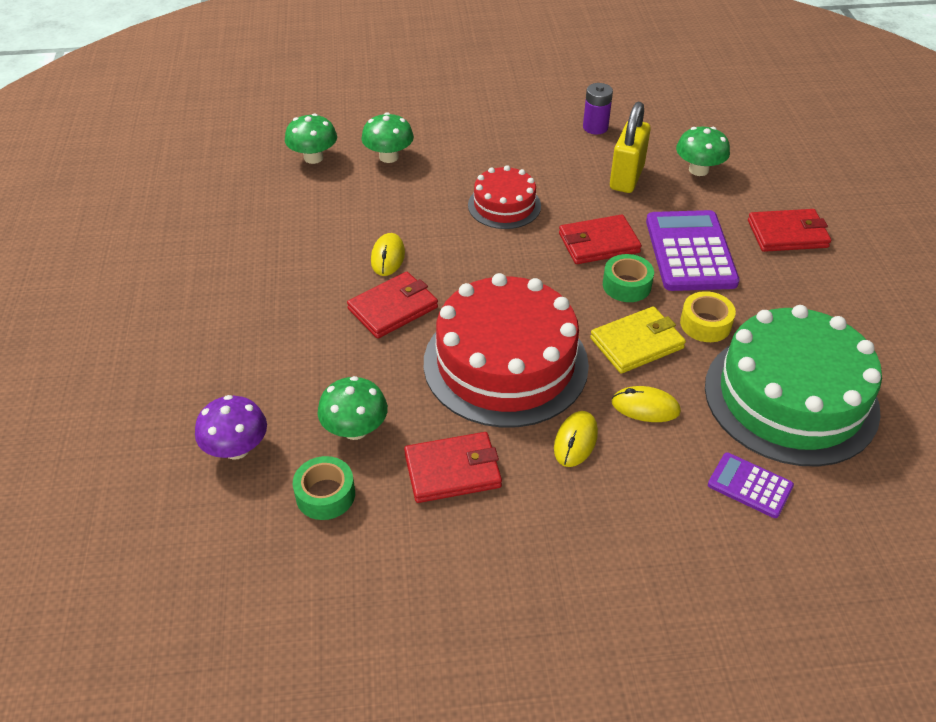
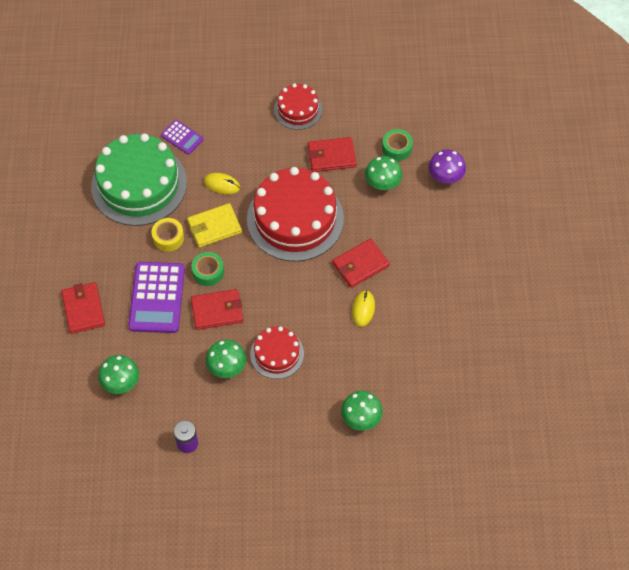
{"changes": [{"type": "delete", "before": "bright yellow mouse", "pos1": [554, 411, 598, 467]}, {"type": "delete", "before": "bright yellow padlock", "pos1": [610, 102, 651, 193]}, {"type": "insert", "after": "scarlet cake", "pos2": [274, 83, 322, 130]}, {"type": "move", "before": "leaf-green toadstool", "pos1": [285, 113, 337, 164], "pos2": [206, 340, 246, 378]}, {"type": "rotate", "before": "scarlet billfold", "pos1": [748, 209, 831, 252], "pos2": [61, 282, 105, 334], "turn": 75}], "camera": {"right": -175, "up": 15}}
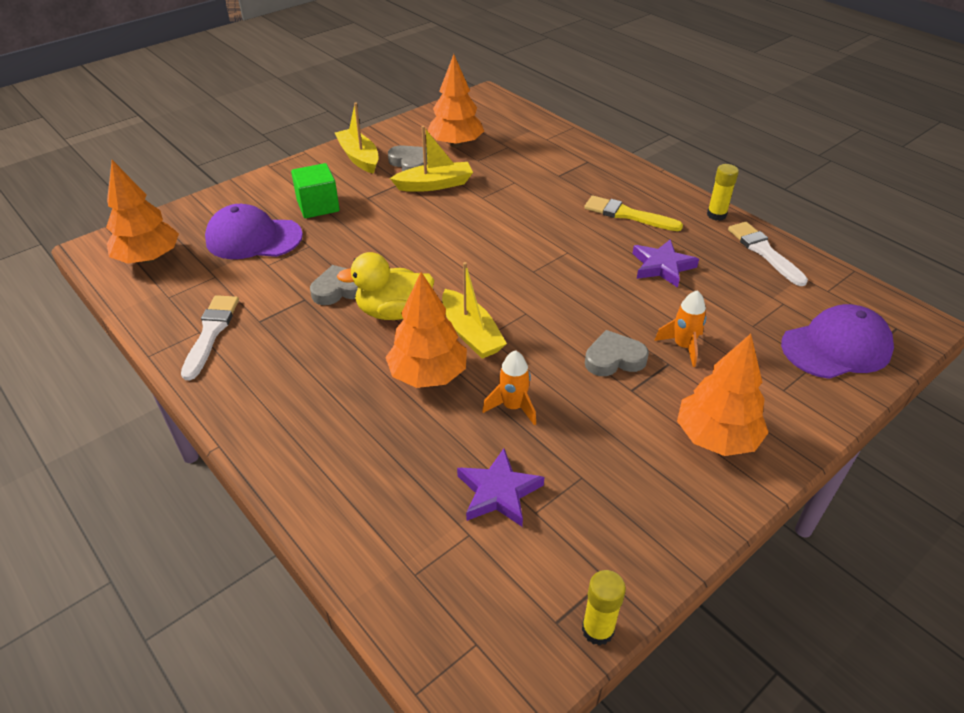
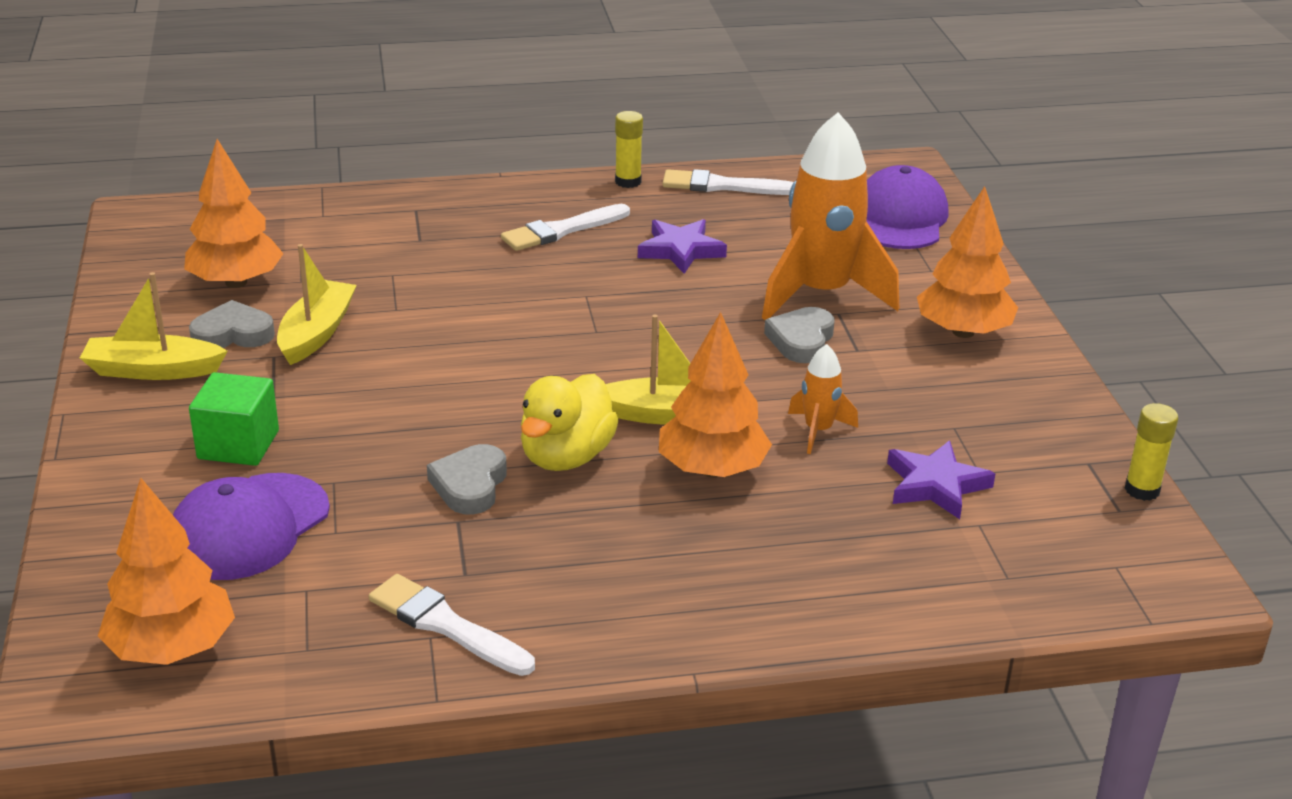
{"changes": [{"type": "recolor", "before": "bright yellow brush", "after": "white brush", "pos1": [584, 195, 683, 231], "pos2": [501, 204, 630, 251]}, {"type": "resize", "before": "orange rocket", "pos1": [654, 290, 706, 367], "pos2": [762, 112, 899, 320], "scale": 2.17}], "camera": {"right": -60, "up": -10}}
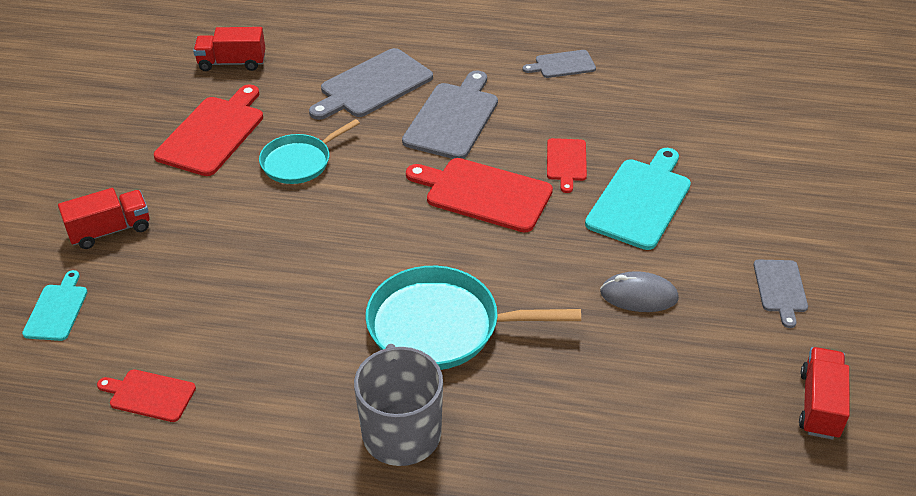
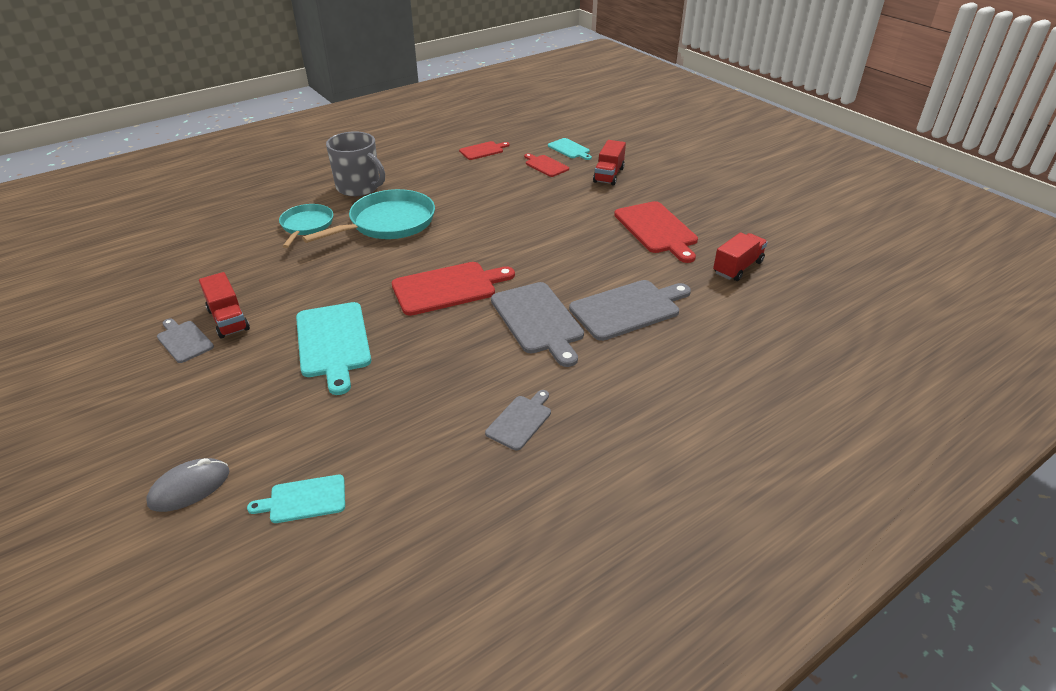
{"changes": [{"type": "insert", "after": "teal chopping board", "pos2": [247, 475, 345, 523]}, {"type": "move", "before": "teal pan", "pos1": [259, 119, 360, 184], "pos2": [279, 204, 333, 248]}, {"type": "move", "before": "scarlet chopping board", "pos1": [547, 138, 587, 193], "pos2": [524, 153, 569, 177]}, {"type": "move", "before": "grey mouse", "pos1": [600, 271, 679, 312], "pos2": [146, 458, 229, 512]}, {"type": "move", "before": "scarlet truck", "pos1": [799, 347, 850, 440], "pos2": [199, 272, 250, 338]}, {"type": "rotate", "before": "grey chopping board", "pos1": [309, 48, 433, 120], "pos2": [569, 280, 691, 341], "turn": 60}], "camera": {"right": 135, "up": -5}}
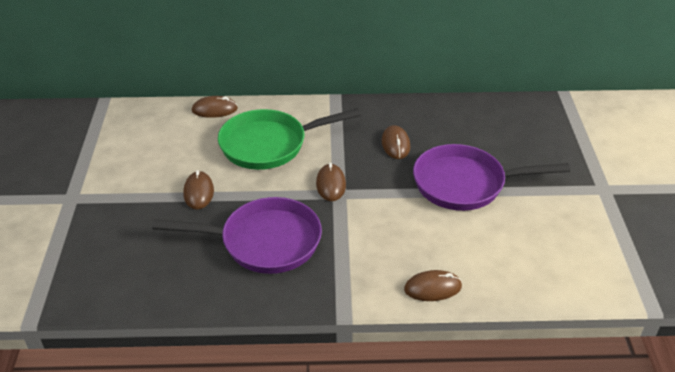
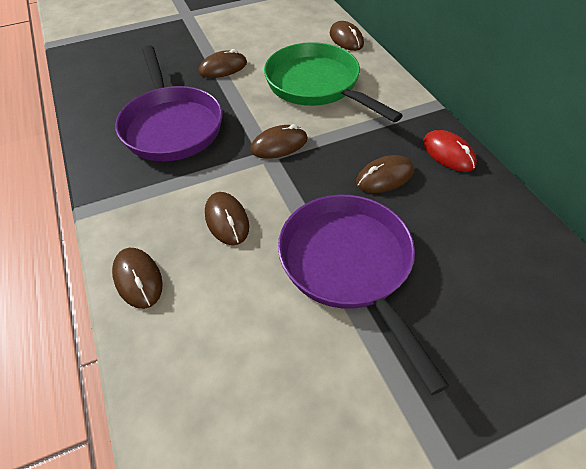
{"changes": [{"type": "insert", "after": "russet mouse", "pos2": [205, 192, 249, 245]}, {"type": "insert", "after": "scarlet mouse", "pos2": [423, 130, 477, 172]}], "camera": {"right": 70, "up": 10}}
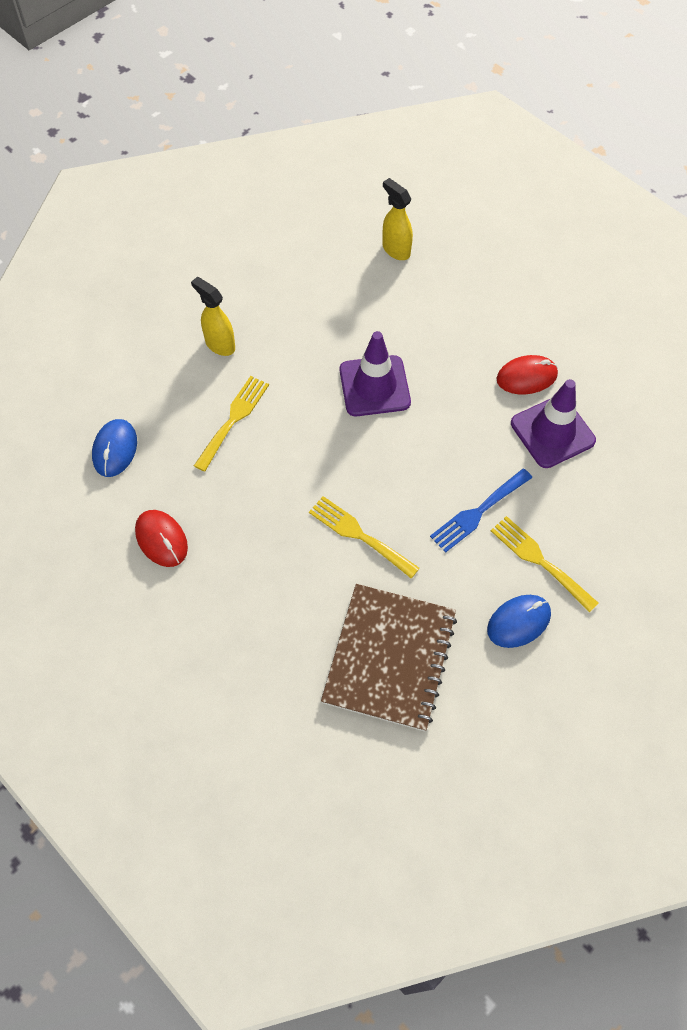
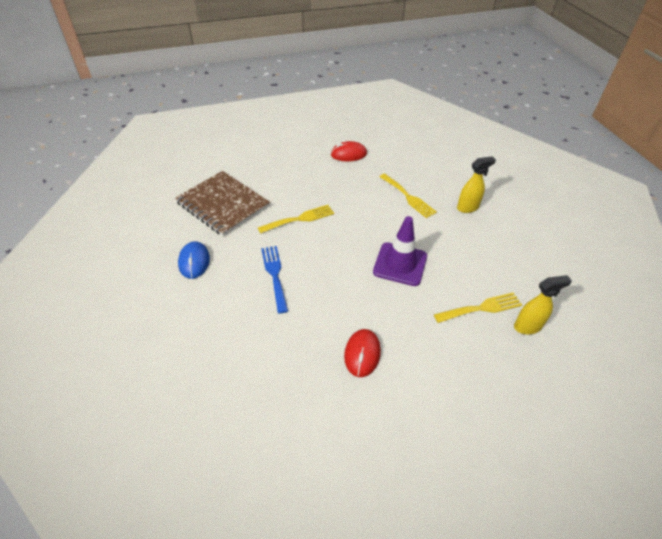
{"changes": [{"type": "delete", "before": "blue mouse", "pos1": [92, 419, 137, 477]}, {"type": "delete", "before": "violet road cone", "pos1": [511, 379, 596, 468]}, {"type": "move", "before": "bright yellow fork", "pos1": [491, 516, 598, 612], "pos2": [434, 292, 522, 323]}], "camera": {"right": 115, "up": -15}}
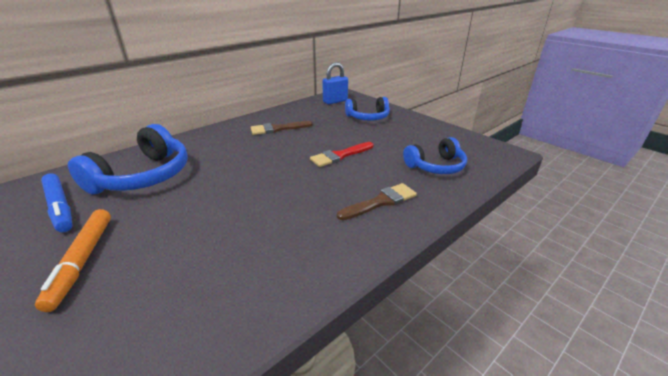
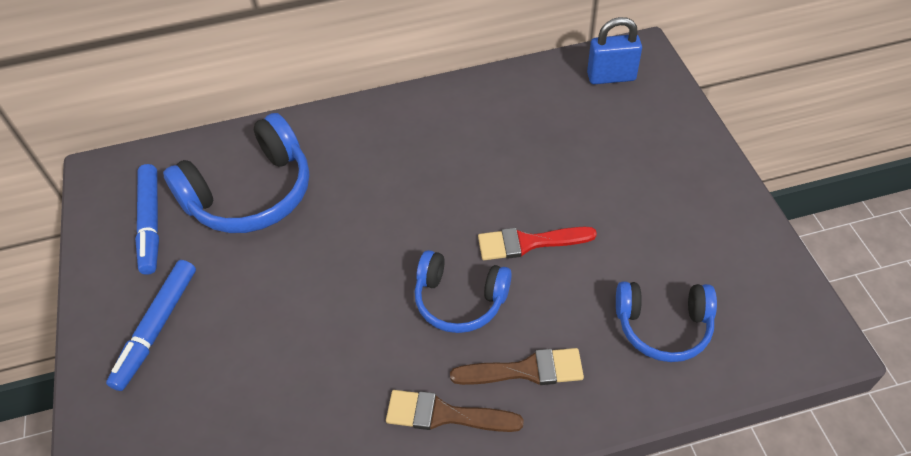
{"changes": [{"type": "move", "before": "russet brush", "pos1": [250, 121, 313, 135], "pos2": [386, 390, 524, 432]}, {"type": "move", "before": "blue headset", "pos1": [345, 97, 390, 120], "pos2": [415, 250, 512, 333]}, {"type": "recolor", "before": "orange marker", "after": "blue marker", "pos1": [35, 209, 111, 312], "pos2": [106, 260, 196, 391]}], "camera": {"right": 30, "up": 20}}
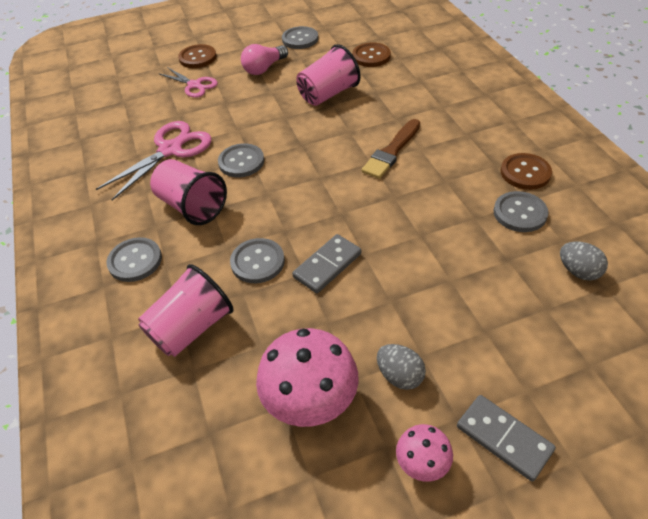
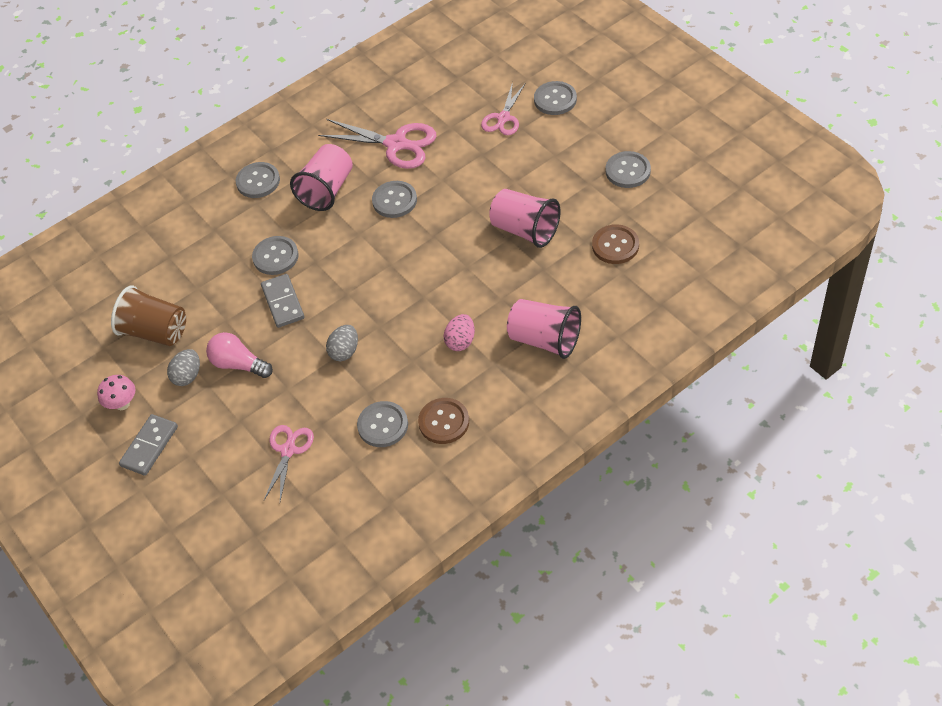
{"changes": [{"type": "delete", "before": "russet brush", "pos1": [361, 119, 420, 179]}, {"type": "insert", "after": "rosy scissors", "pos2": [264, 425, 314, 501]}, {"type": "insert", "after": "rosy egg", "pos2": [444, 314, 475, 351]}, {"type": "move", "before": "rosy beaker", "pos1": [138, 264, 234, 357], "pos2": [507, 299, 581, 359]}, {"type": "move", "before": "rosy lightbulb", "pos1": [241, 44, 288, 75], "pos2": [206, 332, 273, 378]}, {"type": "move", "before": "grey egg", "pos1": [560, 241, 608, 280], "pos2": [326, 325, 358, 361]}, {"type": "replace", "before": "rosy toadstool", "after": "russet beaker", "pos1": [256, 328, 359, 427], "pos2": [111, 286, 186, 346]}, {"type": "recolor", "before": "russet sewing button", "after": "grey sewing button", "pos1": [178, 44, 216, 68], "pos2": [534, 81, 577, 115]}, {"type": "rotate", "before": "grey domino piece", "pos1": [292, 234, 361, 293], "pos2": [261, 274, 305, 328], "turn": 45}], "camera": {"right": 75, "up": 5}}
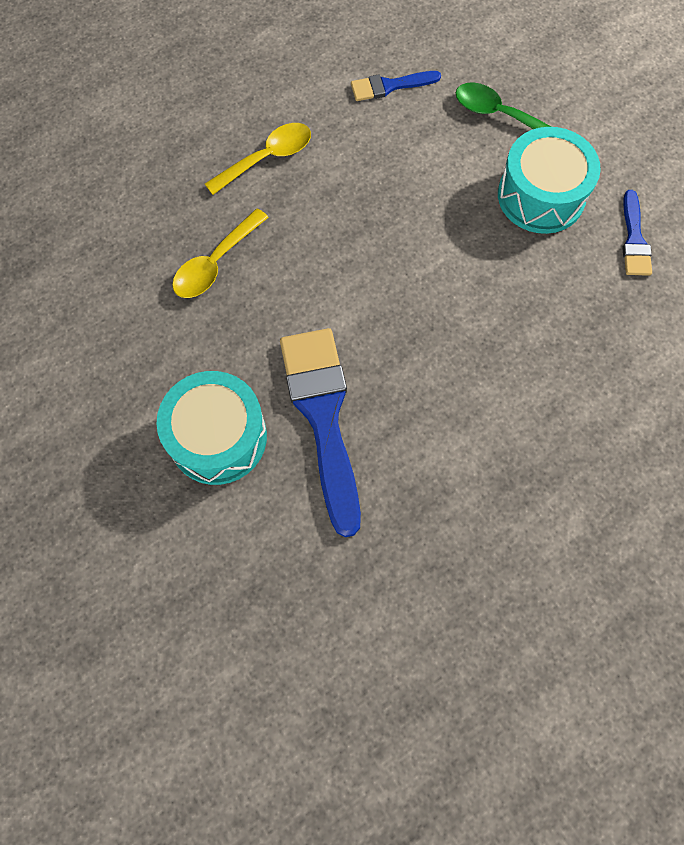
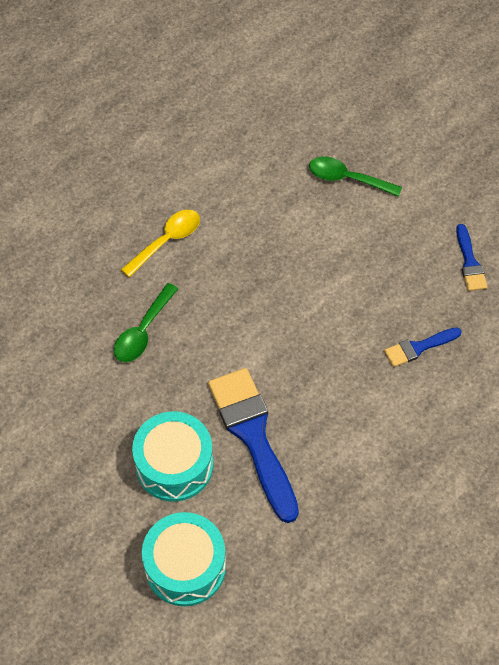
{"changes": [{"type": "move", "before": "blue brush", "pos1": [351, 71, 441, 101], "pos2": [384, 327, 462, 367]}, {"type": "move", "before": "teal drum", "pos1": [498, 127, 601, 234], "pos2": [142, 512, 226, 606]}, {"type": "recolor", "before": "bright yellow tablespoon", "after": "leaf-green tablespoon", "pos1": [172, 208, 269, 298], "pos2": [114, 283, 178, 362]}], "camera": {"right": -10, "up": -10}}
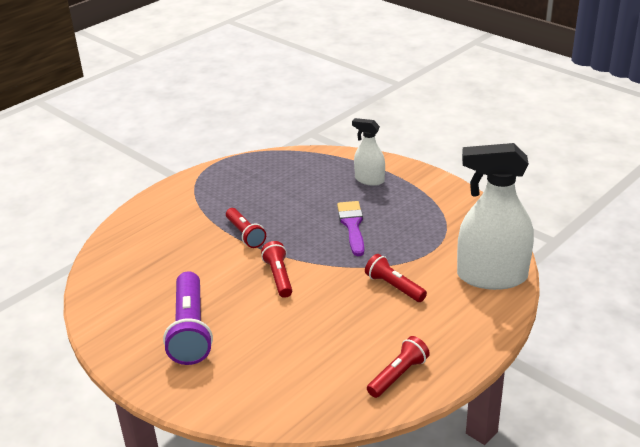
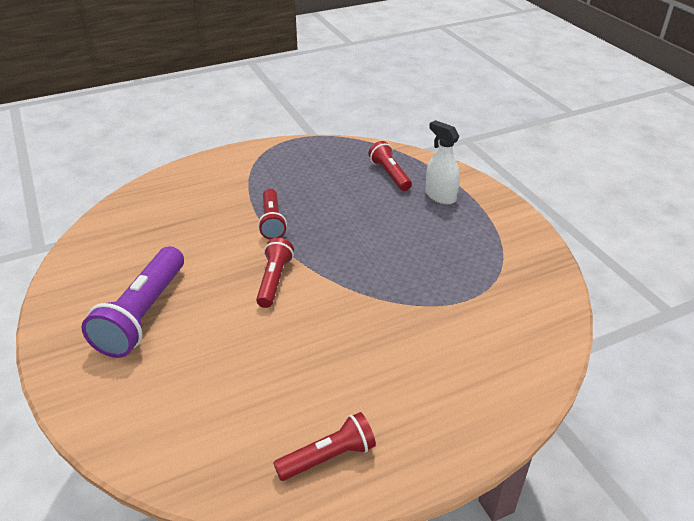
{"changes": [{"type": "delete", "before": "violet brush", "pos1": [337, 201, 364, 256]}, {"type": "delete", "before": "white spray cleaner", "pos1": [457, 143, 534, 290]}, {"type": "move", "before": "scarlet pocket torch", "pos1": [365, 254, 427, 302], "pos2": [368, 141, 412, 191]}], "camera": {"right": 20, "up": 5}}
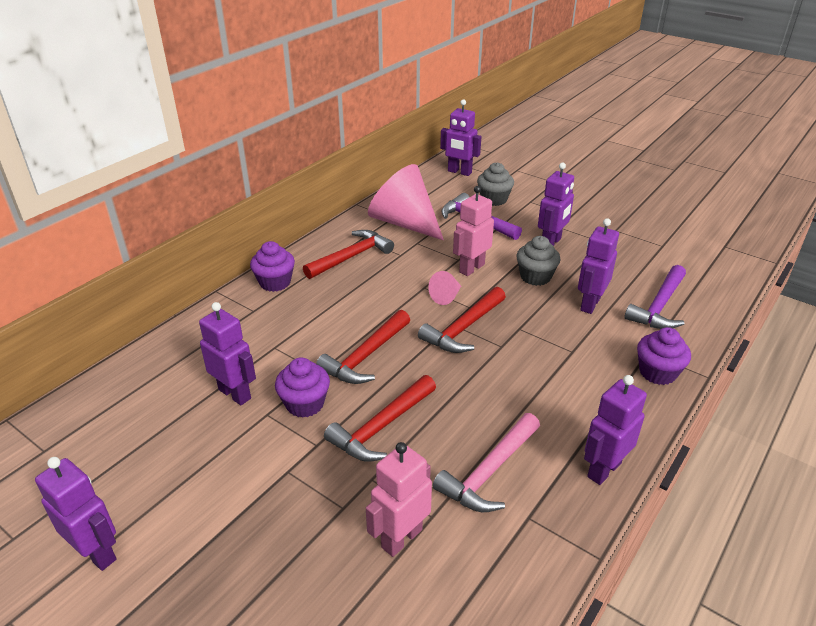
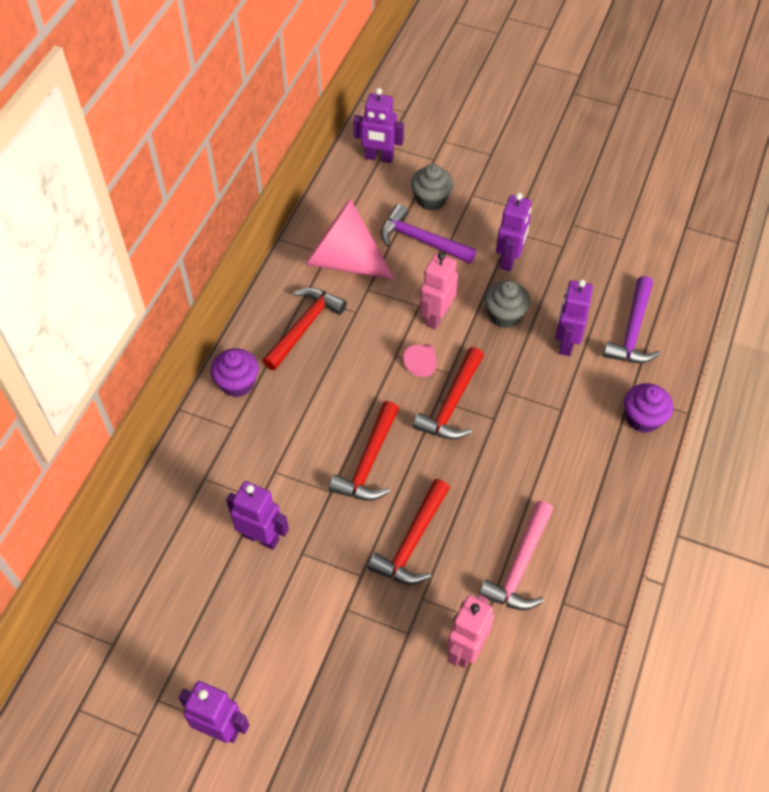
{"changes": [{"type": "delete", "before": "violet cupcake", "pos1": [275, 357, 330, 418]}, {"type": "delete", "before": "violet robot figure", "pos1": [584, 375, 647, 485]}], "camera": {"right": -15, "up": 20}}
